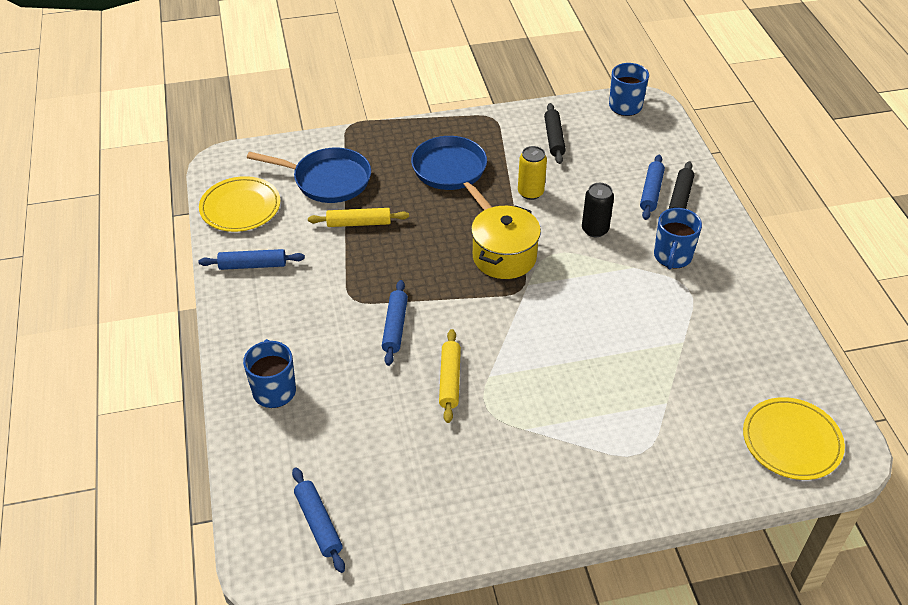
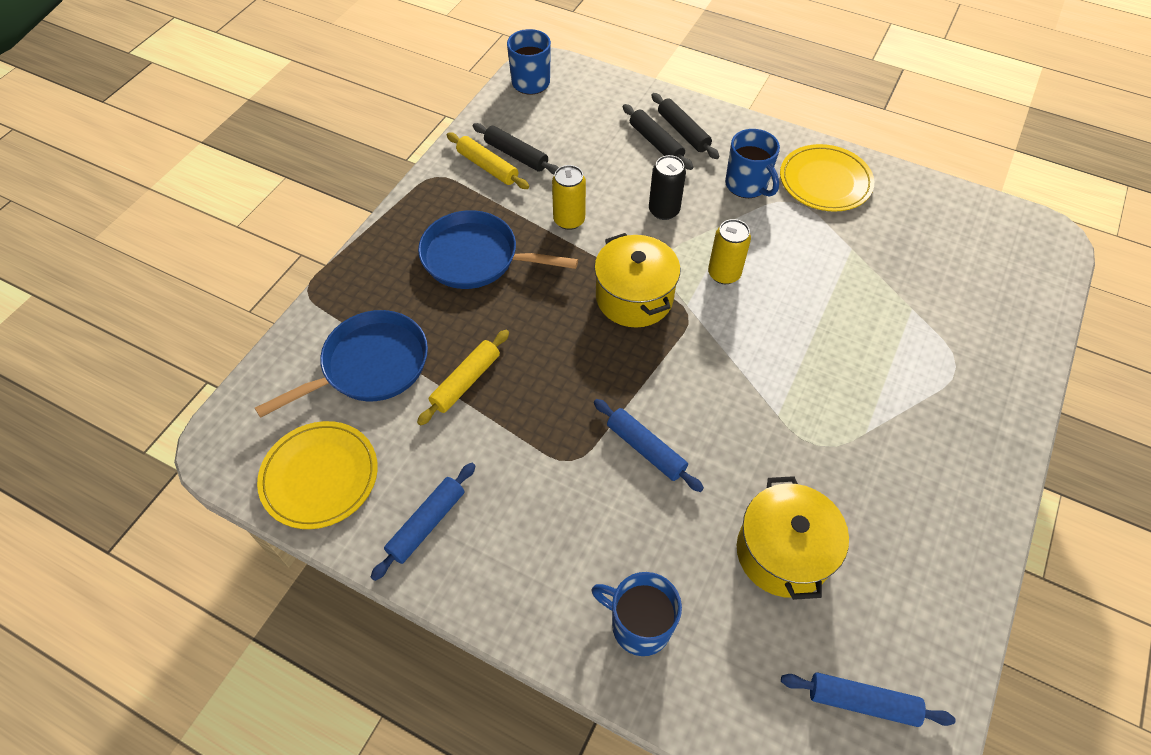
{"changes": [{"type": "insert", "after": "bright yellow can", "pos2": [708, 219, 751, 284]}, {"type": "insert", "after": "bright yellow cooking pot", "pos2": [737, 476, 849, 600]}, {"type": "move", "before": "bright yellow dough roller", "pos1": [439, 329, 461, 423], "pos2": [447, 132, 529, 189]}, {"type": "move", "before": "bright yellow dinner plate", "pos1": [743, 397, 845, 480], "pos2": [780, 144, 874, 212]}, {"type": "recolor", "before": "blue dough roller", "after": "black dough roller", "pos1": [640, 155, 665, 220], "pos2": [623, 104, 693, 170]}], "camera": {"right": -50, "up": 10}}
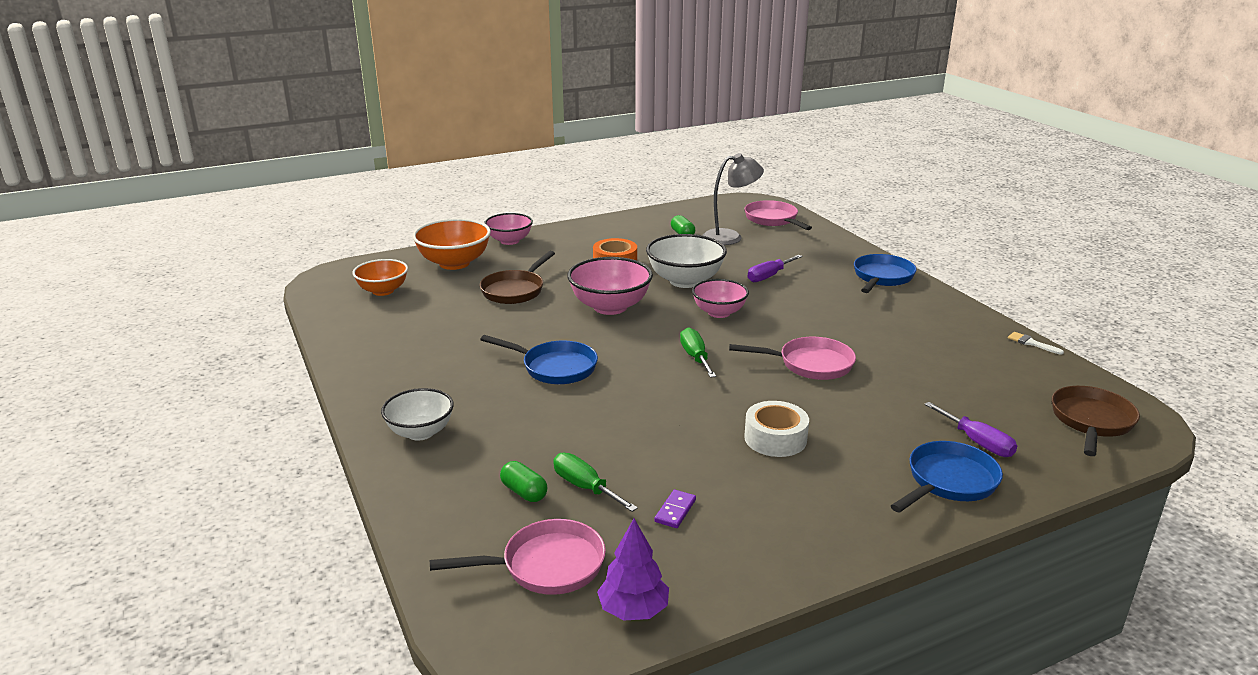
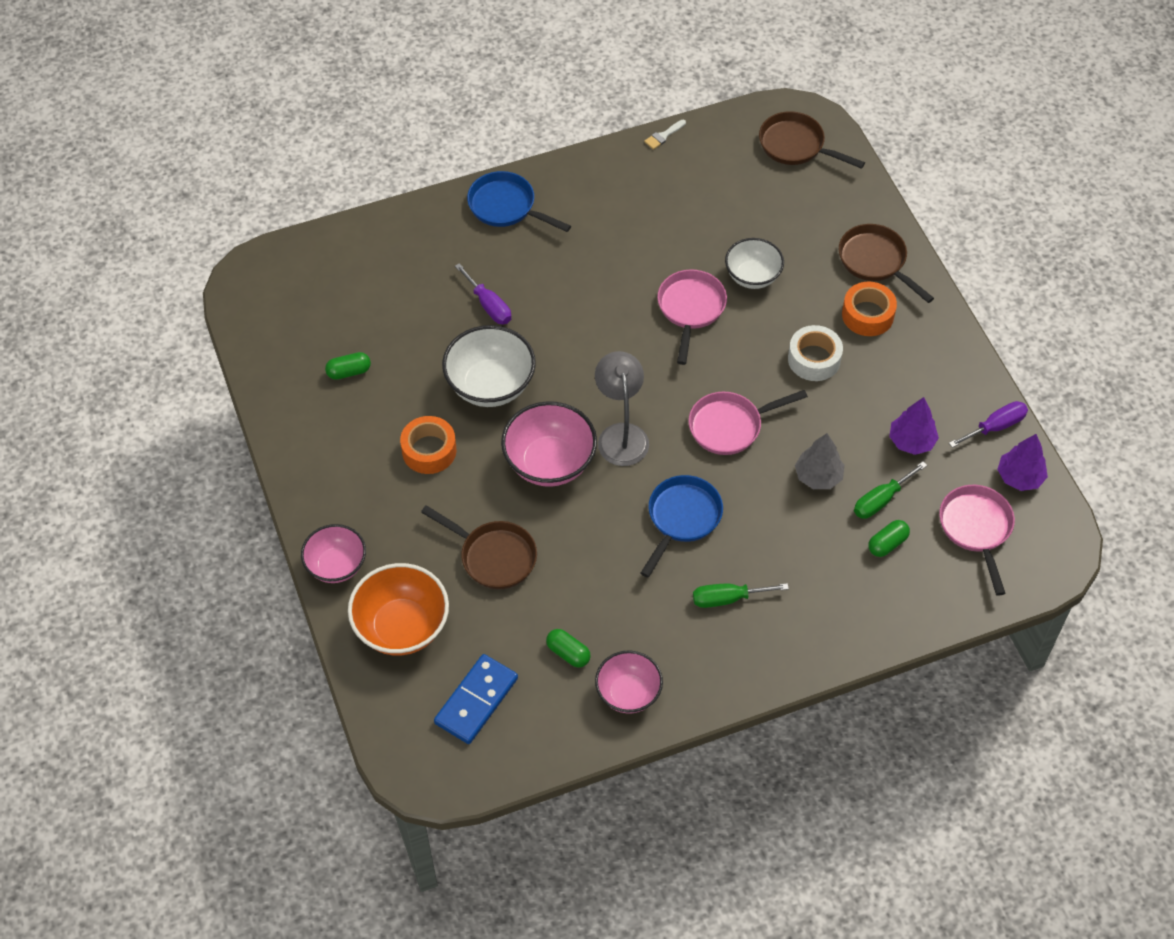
{"changes": [{"type": "insert", "after": "leaf-green pill shape", "pos2": [546, 629, 591, 668]}, {"type": "insert", "after": "grey toy tree", "pos2": [795, 433, 845, 489]}, {"type": "insert", "after": "orange roll of tape", "pos2": [842, 281, 897, 336]}, {"type": "move", "before": "white deep dish", "pos1": [381, 388, 454, 441], "pos2": [725, 238, 784, 289]}, {"type": "move", "before": "leaf-green flat screwdriver", "pos1": [680, 327, 716, 378], "pos2": [693, 583, 789, 608]}, {"type": "move", "before": "rosy deep dish", "pos1": [692, 279, 749, 318], "pos2": [595, 650, 663, 714]}, {"type": "move", "before": "grey desk lamp", "pos1": [702, 153, 764, 245], "pos2": [595, 351, 649, 466]}, {"type": "move", "before": "rosy pan", "pos1": [744, 200, 812, 230], "pos2": [689, 390, 808, 455]}, {"type": "move", "before": "violet flat screwdriver", "pos1": [924, 402, 1017, 457], "pos2": [949, 401, 1028, 448]}, {"type": "replace", "before": "orange deep dish", "after": "blue domino piece", "pos1": [352, 259, 408, 296], "pos2": [434, 654, 518, 744]}, {"type": "replace", "before": "violet domino piece", "after": "violet toy tree", "pos1": [654, 490, 696, 528], "pos2": [889, 397, 939, 455]}, {"type": "recolor", "before": "blue pan", "after": "russet pan", "pos1": [891, 441, 1003, 513], "pos2": [839, 224, 934, 303]}], "camera": {"right": -85, "up": 30}}
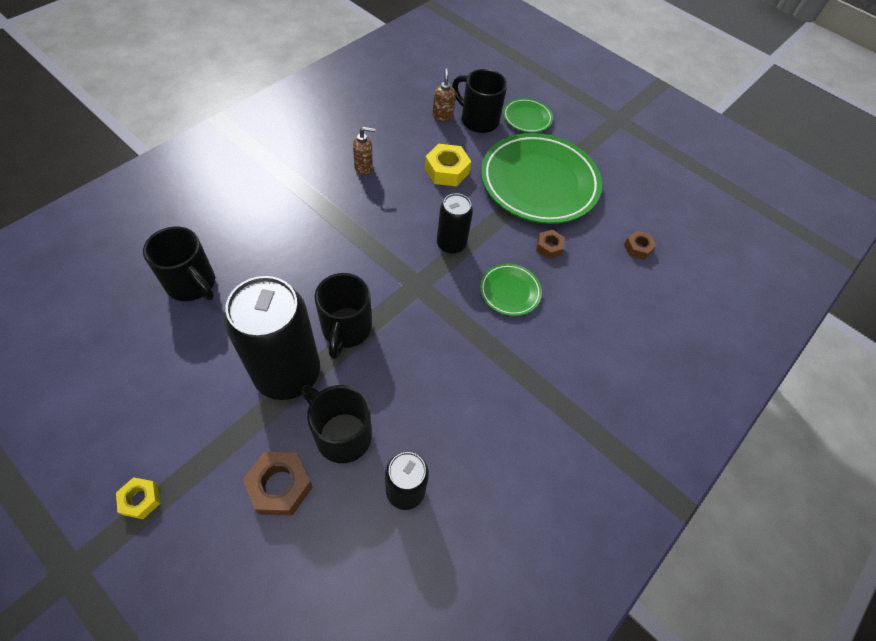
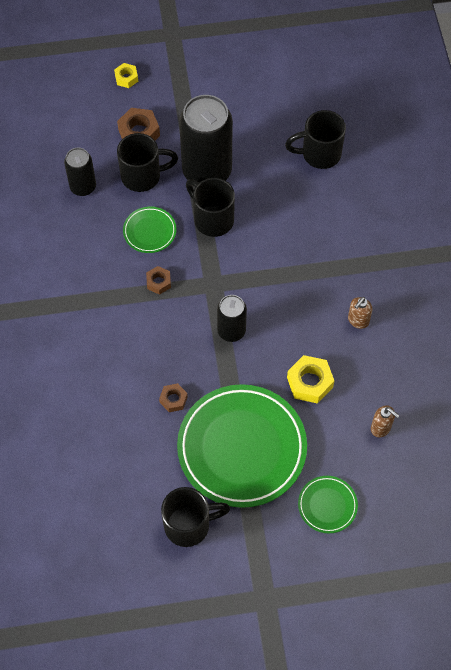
{"changes": [{"type": "move", "before": "bright yellow hexagon nut", "pos1": [116, 477, 160, 519], "pos2": [114, 63, 138, 88]}, {"type": "move", "before": "black coffee mug", "pos1": [452, 69, 507, 133], "pos2": [161, 487, 230, 547]}, {"type": "move", "before": "leaf-green dinner plate", "pos1": [480, 263, 542, 316], "pos2": [123, 207, 177, 253]}, {"type": "move", "before": "russet hexagon nut", "pos1": [624, 231, 656, 260], "pos2": [146, 266, 171, 295]}], "camera": {"right": 135, "up": 5}}
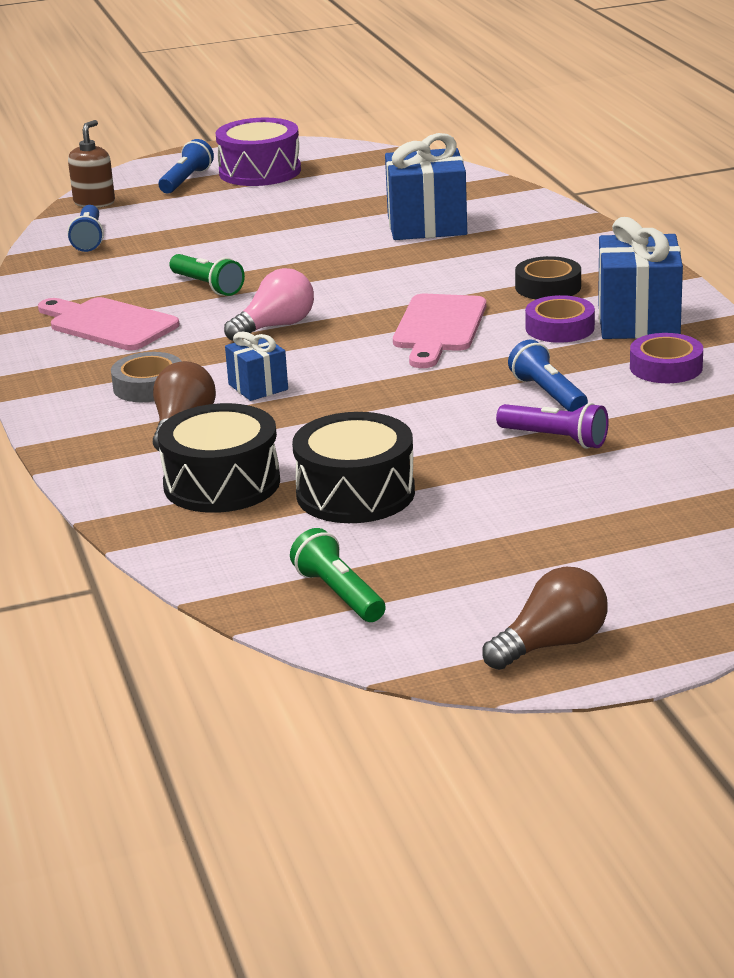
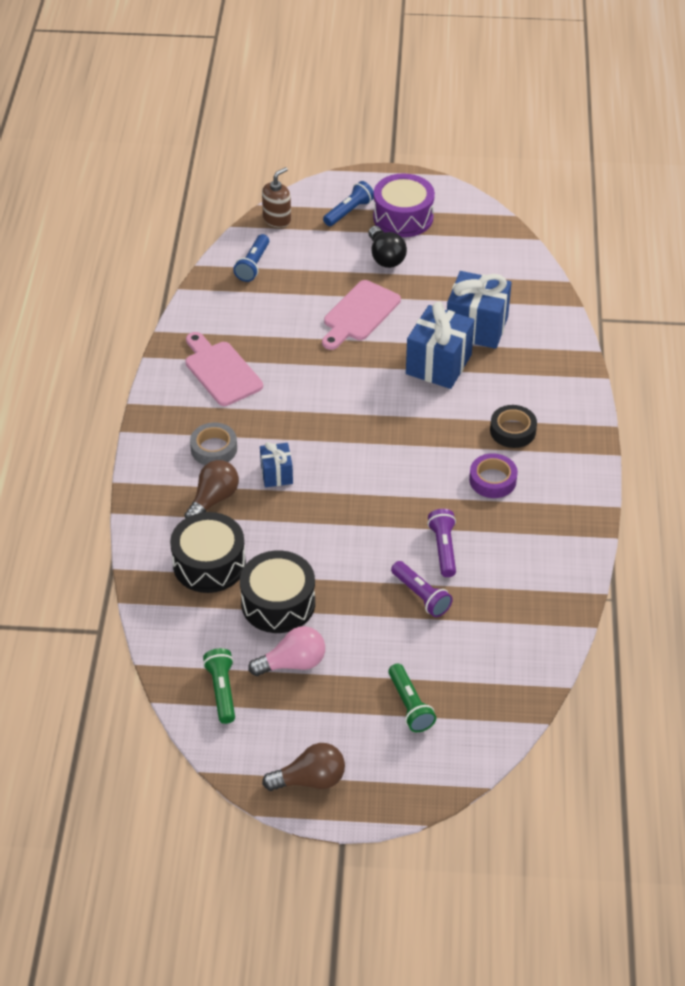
{"changes": [{"type": "delete", "before": "violet roll of tape", "pos1": [630, 333, 703, 383]}, {"type": "insert", "after": "black lightbulb", "pos2": [368, 226, 407, 268]}, {"type": "move", "before": "leaf-green pocket torch", "pos1": [170, 254, 245, 296], "pos2": [388, 664, 436, 732]}, {"type": "move", "before": "rosy lightbulb", "pos1": [224, 268, 314, 341], "pos2": [248, 626, 325, 676]}, {"type": "move", "before": "rosy chopping board", "pos1": [393, 294, 486, 368], "pos2": [322, 280, 401, 350]}, {"type": "move", "before": "blue gift", "pos1": [598, 217, 683, 339], "pos2": [406, 302, 474, 389]}, {"type": "recolor", "before": "blue pocket torch", "after": "violet pocket torch", "pos1": [508, 339, 588, 412], "pos2": [427, 509, 456, 577]}], "camera": {"right": 20, "up": 20}}
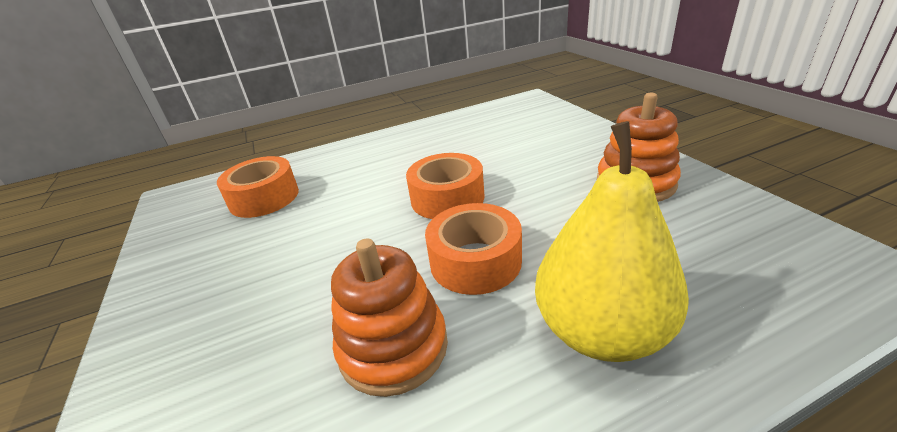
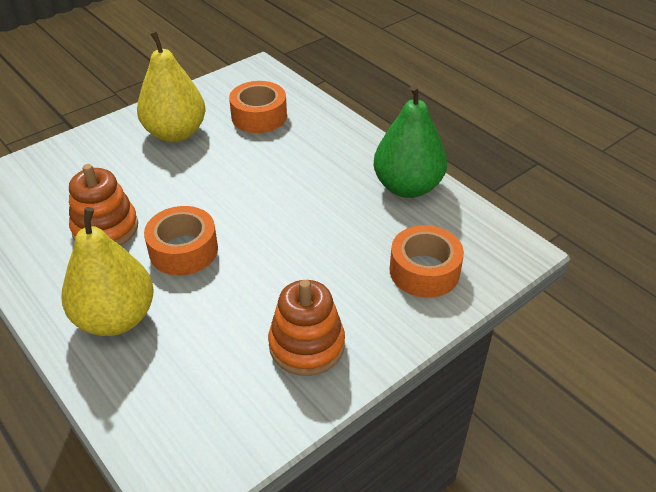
{"changes": [{"type": "insert", "after": "bright yellow pear fruit", "pos2": [137, 31, 206, 142]}, {"type": "insert", "after": "leaf-green pear fruit", "pos2": [373, 84, 447, 198]}, {"type": "move", "before": "orange roll of tape", "pos1": [406, 153, 484, 219], "pos2": [390, 225, 464, 298]}], "camera": {"right": 70, "up": 10}}
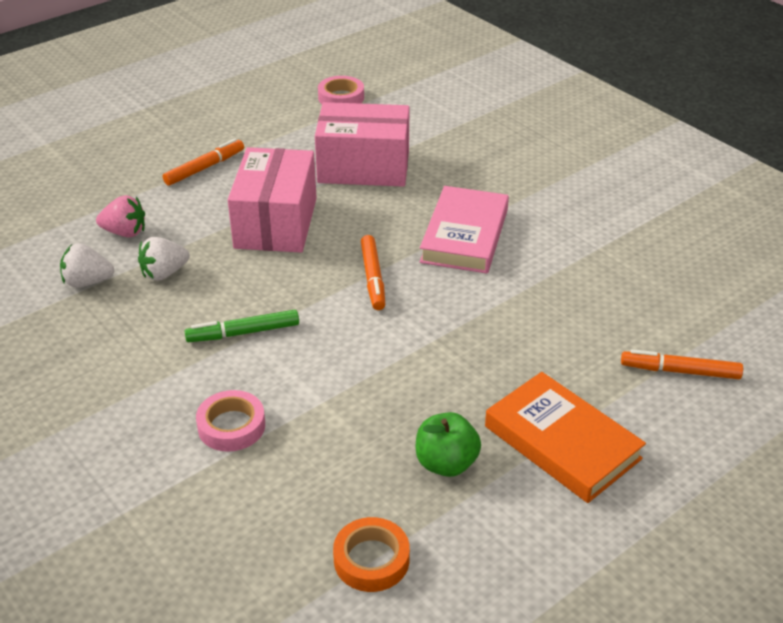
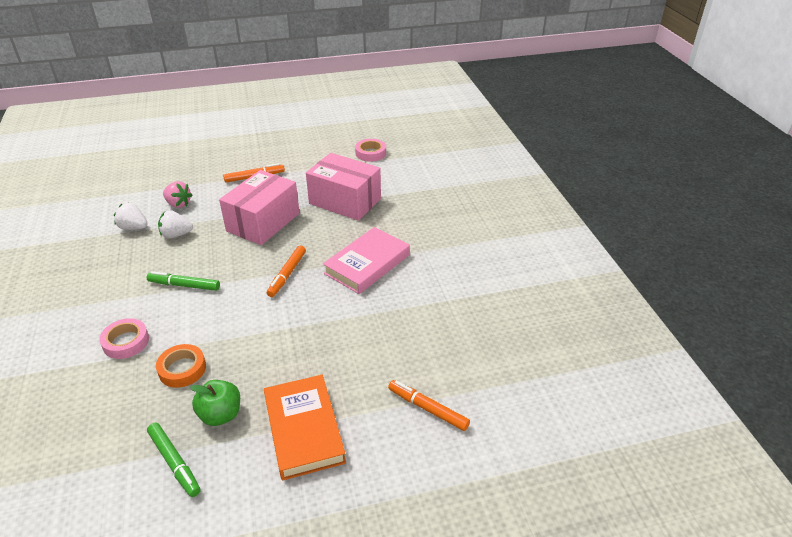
{"changes": [{"type": "insert", "after": "leaf-green marker", "pos2": [147, 423, 200, 497]}, {"type": "move", "before": "orange roll of tape", "pos1": [333, 517, 410, 592], "pos2": [156, 344, 206, 388]}], "camera": {"right": 25, "up": 0}}
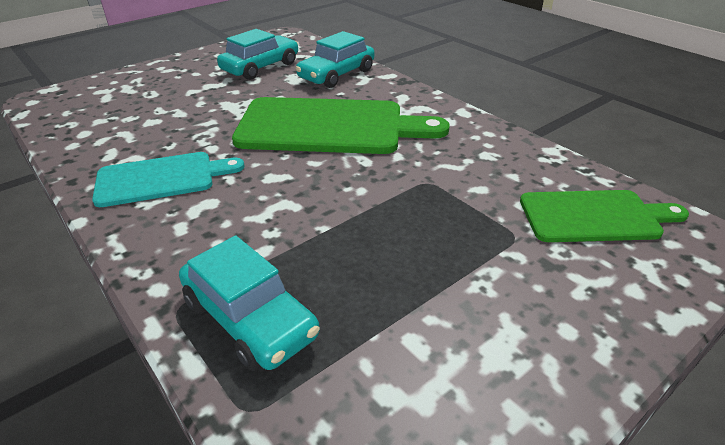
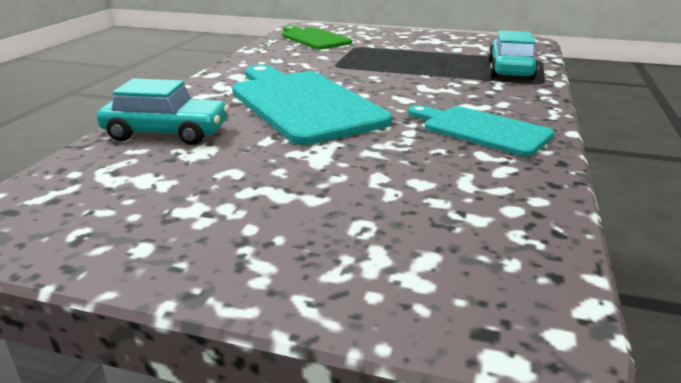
{"changes": [{"type": "delete", "before": "teal automobile", "pos1": [217, 29, 298, 80]}, {"type": "recolor", "before": "leaf-green chopping board", "after": "teal chopping board", "pos1": [232, 97, 450, 154], "pos2": [232, 65, 392, 145]}], "camera": {"right": -125, "up": -10}}
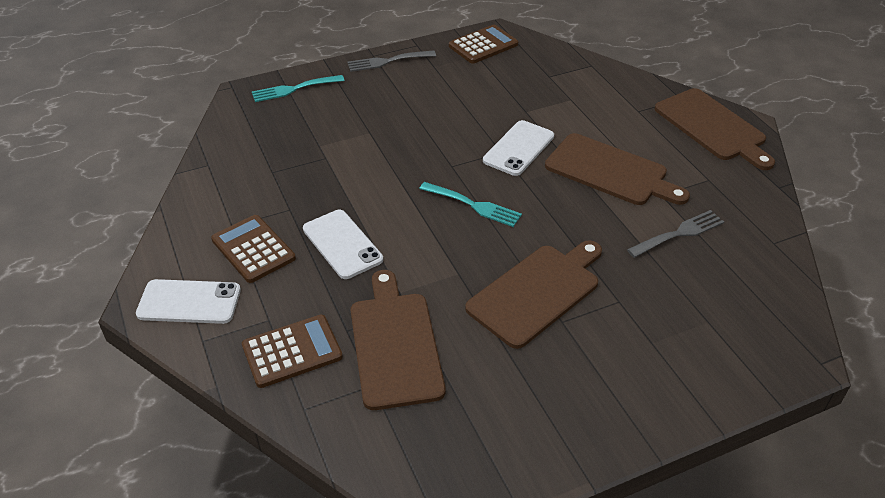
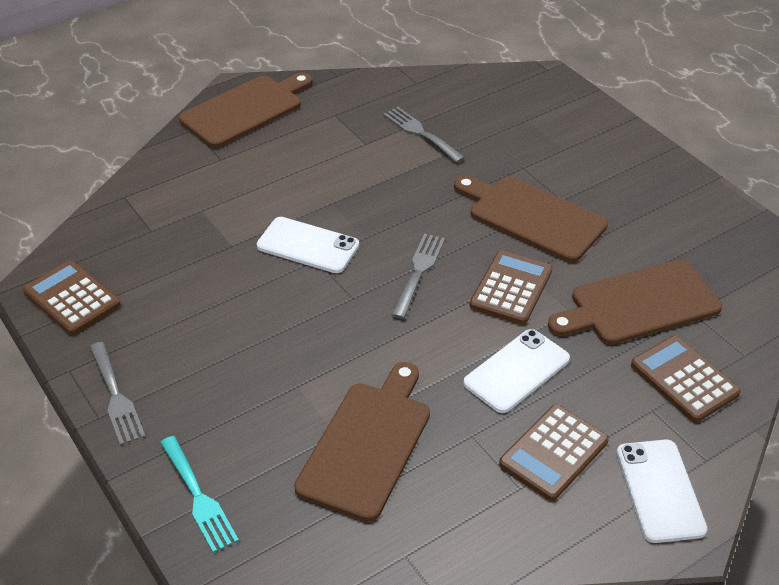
{"changes": [{"type": "insert", "after": "russet adding machine", "pos2": [469, 250, 553, 325]}, {"type": "move", "before": "russet chopping board", "pos1": [545, 133, 690, 205], "pos2": [294, 362, 430, 522]}, {"type": "recolor", "before": "teal fork", "after": "grey fork", "pos1": [419, 182, 522, 227], "pos2": [391, 234, 445, 319]}], "camera": {"right": -100, "up": 0}}
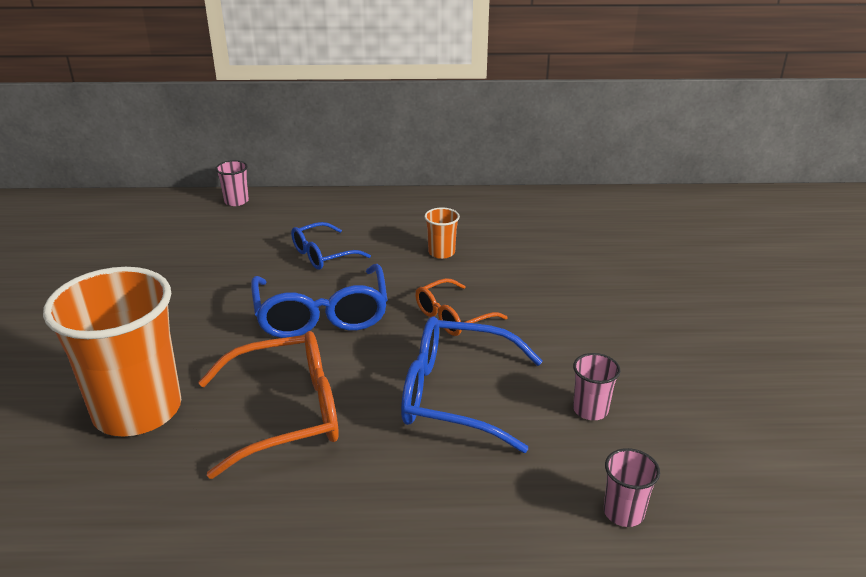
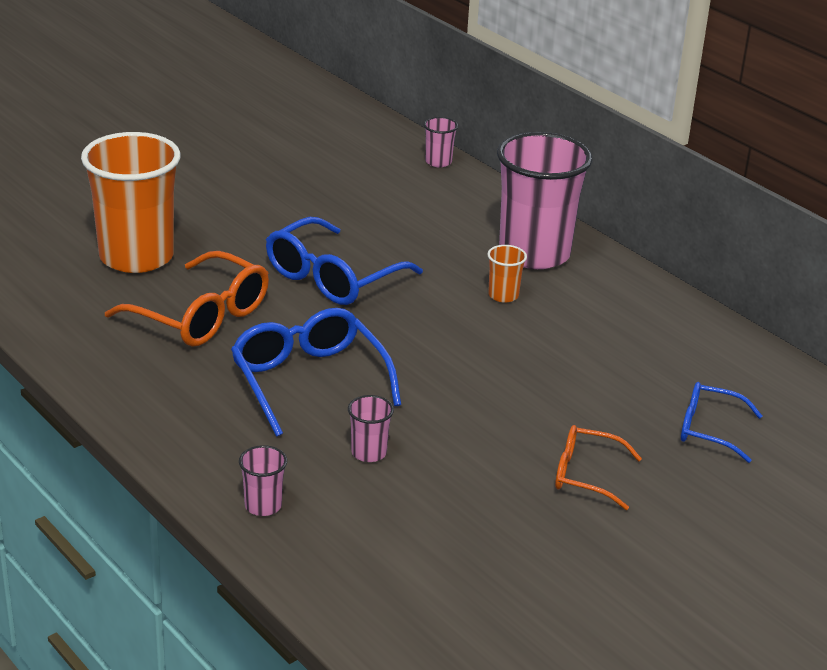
{"changes": [{"type": "insert", "after": "rosy beaker", "pos2": [497, 132, 592, 269]}, {"type": "move", "before": "blue glasses", "pos1": [291, 222, 371, 270], "pos2": [681, 382, 762, 463]}, {"type": "move", "before": "orange glasses", "pos1": [415, 278, 508, 336], "pos2": [555, 425, 642, 510]}], "camera": {"right": 50, "up": 0}}
